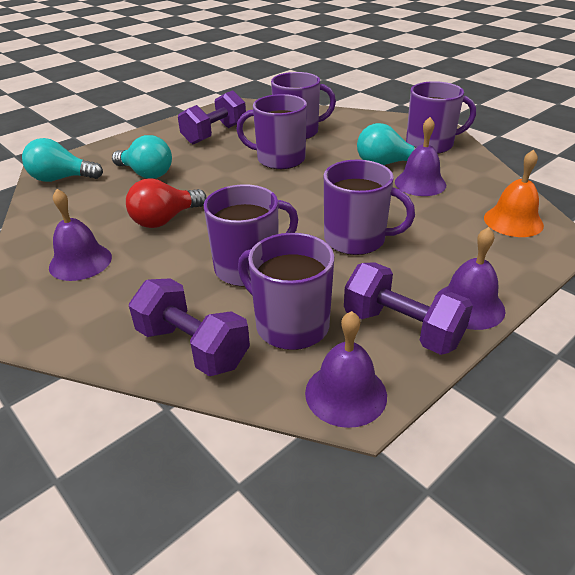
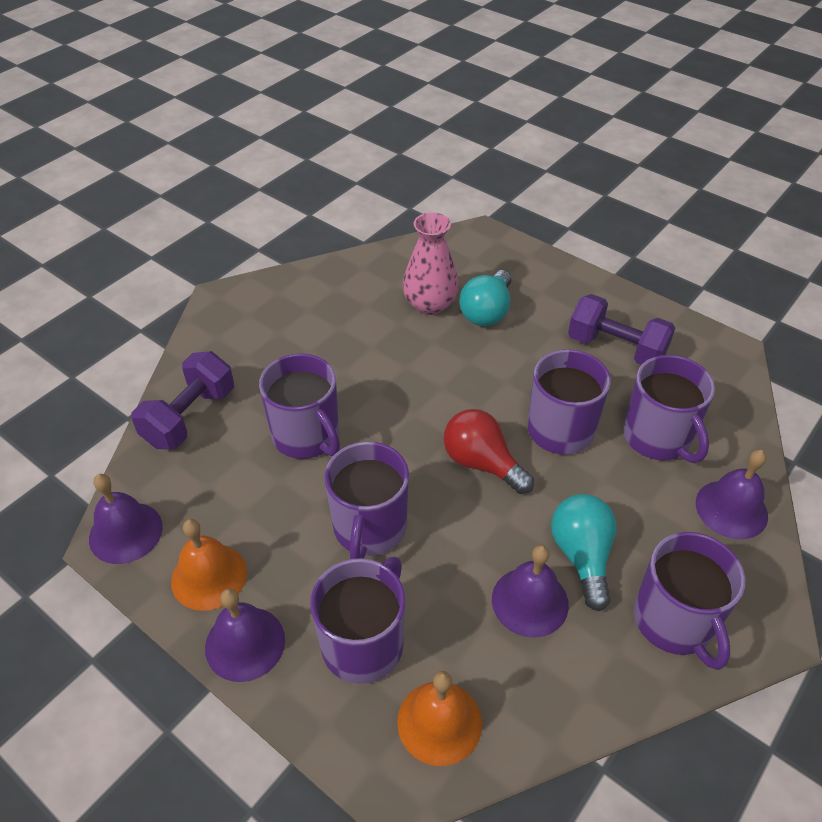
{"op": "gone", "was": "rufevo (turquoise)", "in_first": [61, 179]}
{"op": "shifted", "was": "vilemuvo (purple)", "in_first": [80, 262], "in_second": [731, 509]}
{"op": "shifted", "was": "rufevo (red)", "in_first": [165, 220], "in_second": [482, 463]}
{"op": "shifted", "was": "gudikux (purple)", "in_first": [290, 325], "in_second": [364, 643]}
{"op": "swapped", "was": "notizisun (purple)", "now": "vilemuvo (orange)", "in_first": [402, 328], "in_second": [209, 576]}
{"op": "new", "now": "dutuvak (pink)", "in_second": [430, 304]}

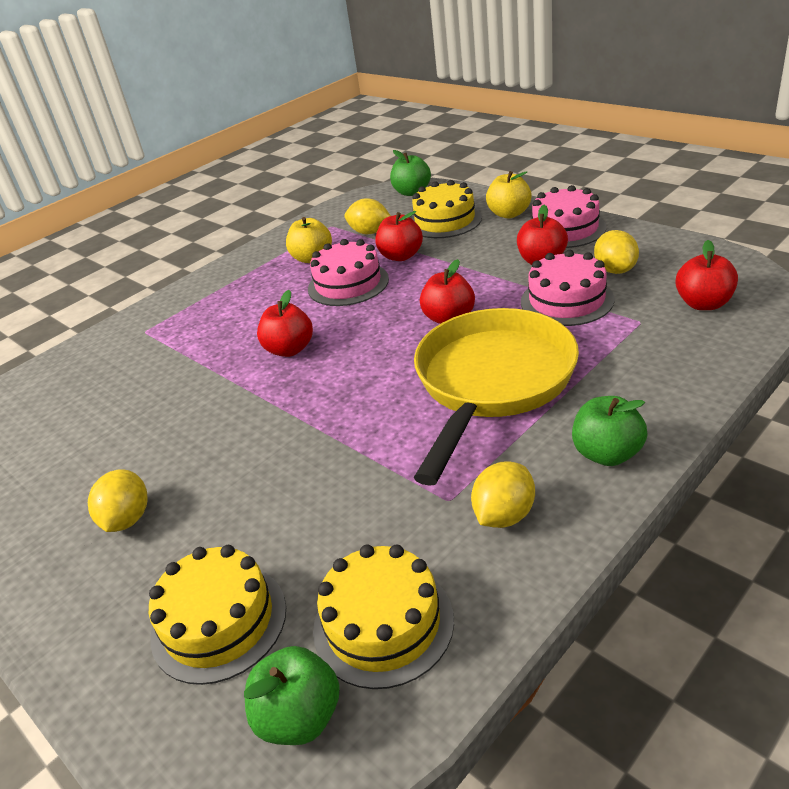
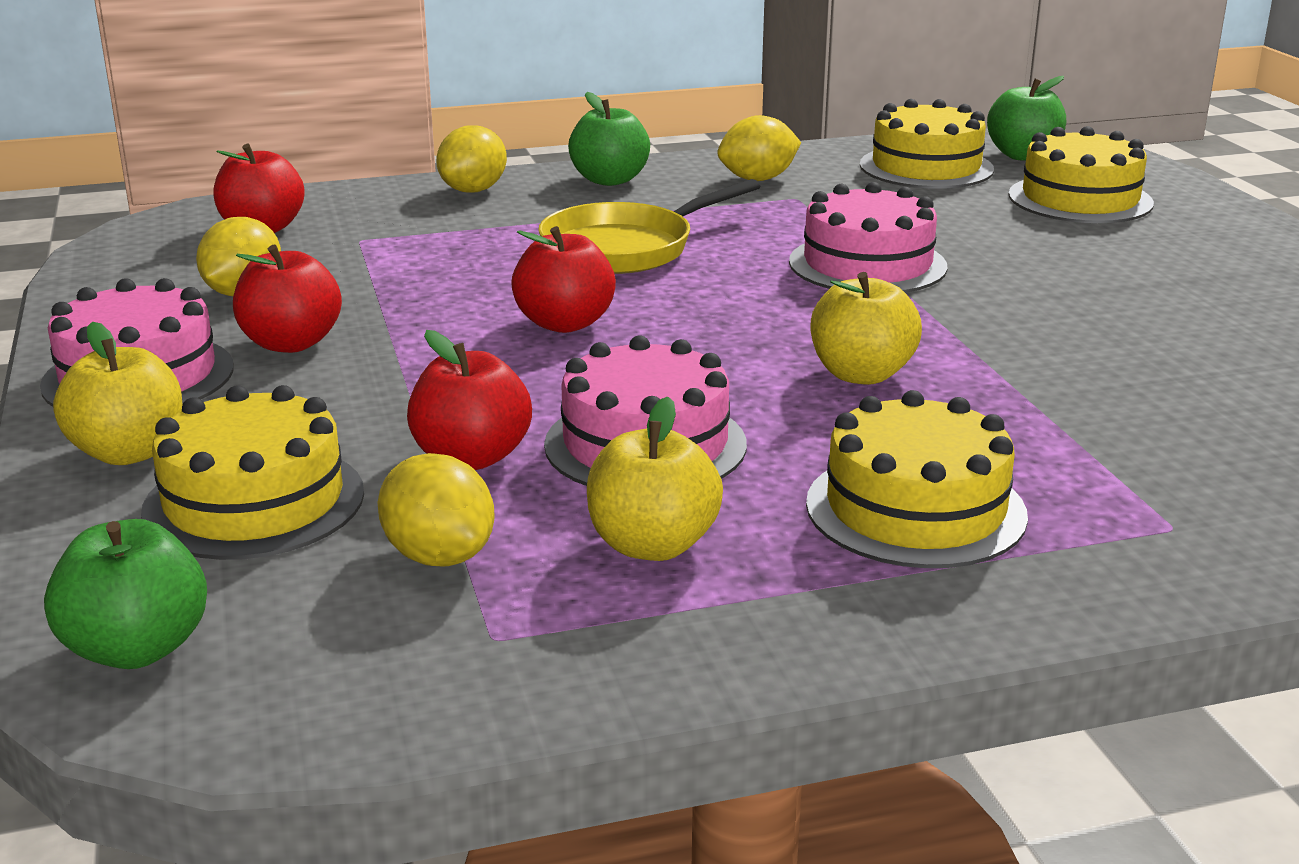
{"op": "shifted", "was": "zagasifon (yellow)", "in_first": [127, 519], "in_second": [473, 190]}
{"op": "repainted", "was": "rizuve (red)", "now": "rizuve (yellow)", "in_first": [290, 349], "in_second": [861, 374]}
{"op": "scaled", "was": "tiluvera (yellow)", "in_first": [492, 382], "in_second": [625, 248], "ratio": 0.63}
{"op": "shifted", "was": "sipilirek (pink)", "in_first": [566, 300], "in_second": [867, 264]}
{"op": "new", "now": "sipilirek (yellow)", "in_second": [915, 509]}

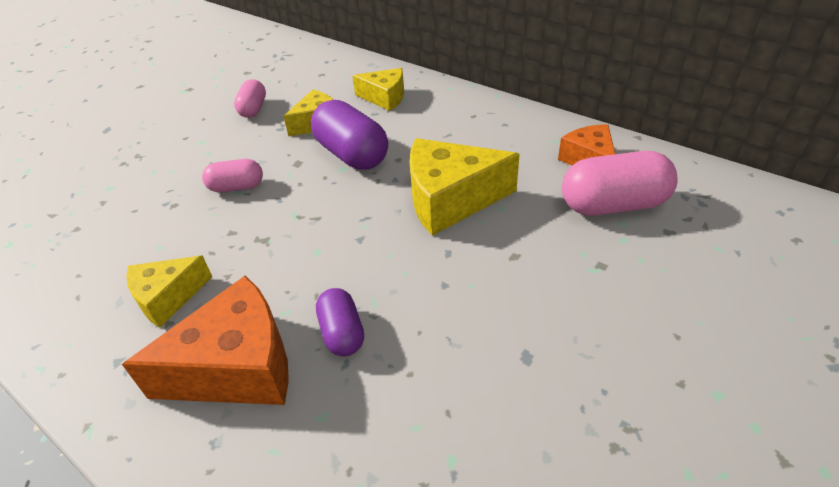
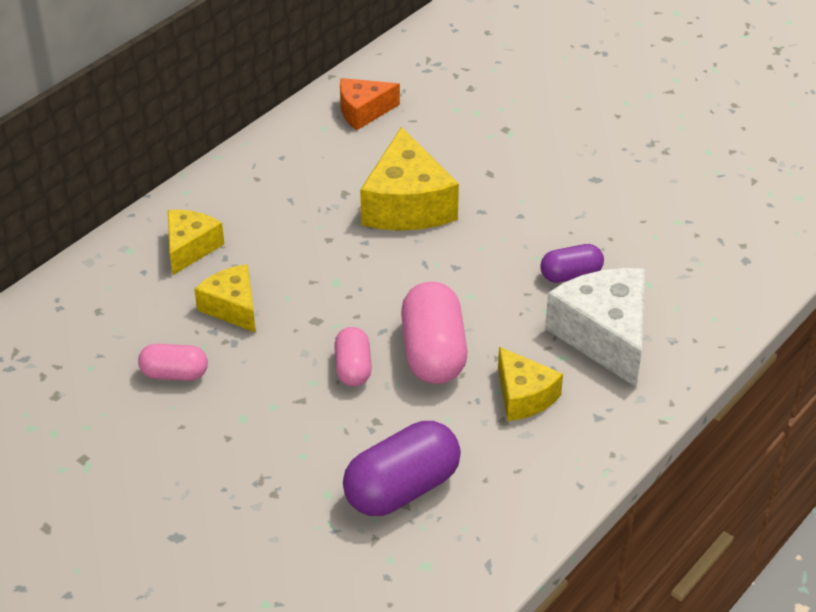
{"op": "repainted", "was": "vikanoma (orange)", "now": "vikanoma (white)", "in_first": [237, 367], "in_second": [604, 336]}
{"op": "shifted", "was": "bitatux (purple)", "in_first": [352, 154], "in_second": [402, 488]}
{"op": "shifted", "was": "bitatux (pink)", "in_first": [613, 205], "in_second": [433, 353]}

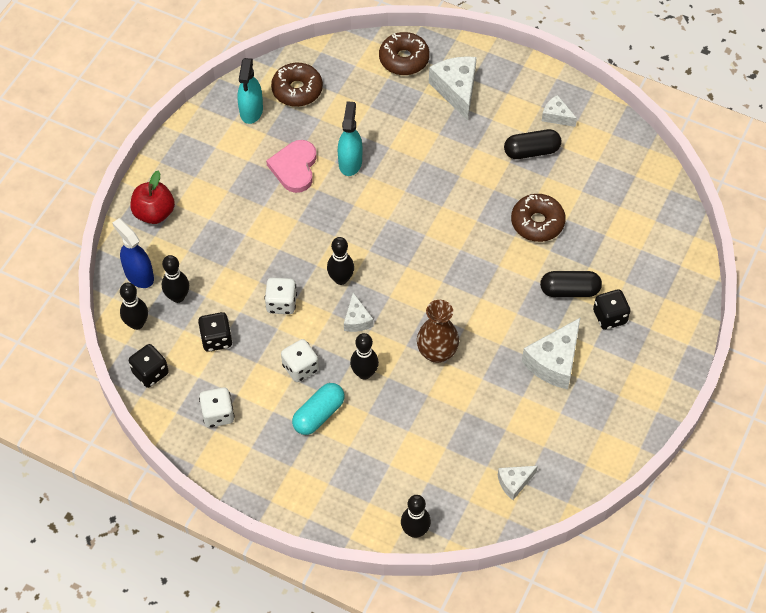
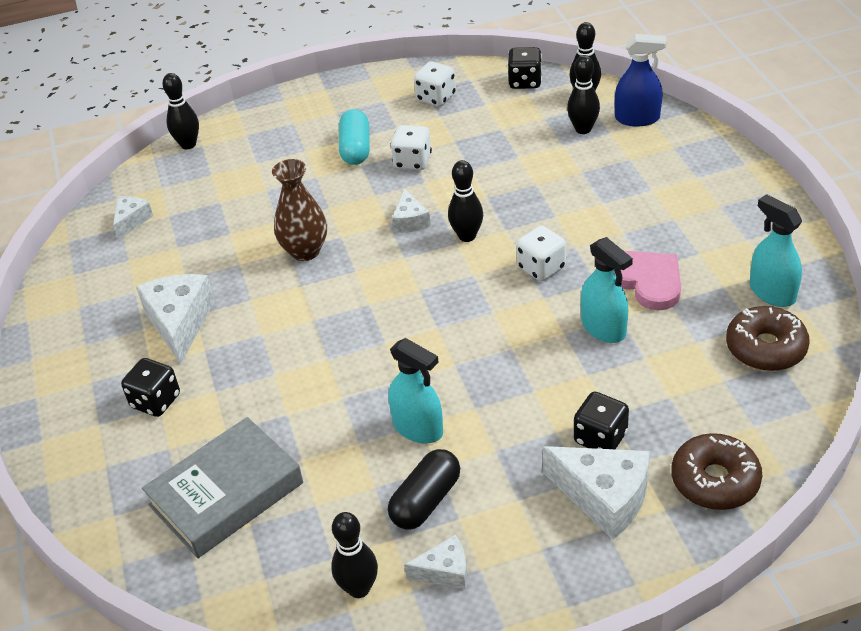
{"op": "gone", "was": "rizuve (red)", "in_first": [154, 213]}
{"op": "shifted", "was": "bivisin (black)", "in_first": [216, 339], "in_second": [600, 438]}
{"op": "shifted", "was": "bivisin (white)", "in_first": [281, 303], "in_second": [541, 268]}
{"op": "rotated", "was": "vikanoma (white)", "in_first": [357, 320], "in_second": [410, 221], "clockwise": -135}
{"op": "shifted", "was": "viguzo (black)", "in_first": [364, 373], "in_second": [359, 588]}
{"op": "gone", "was": "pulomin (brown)", "in_first": [537, 223]}
{"op": "gone", "was": "bitatux (black)", "in_first": [569, 290]}
{"op": "new", "now": "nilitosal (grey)", "in_second": [226, 494]}
{"op": "new", "now": "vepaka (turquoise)", "in_second": [418, 428]}

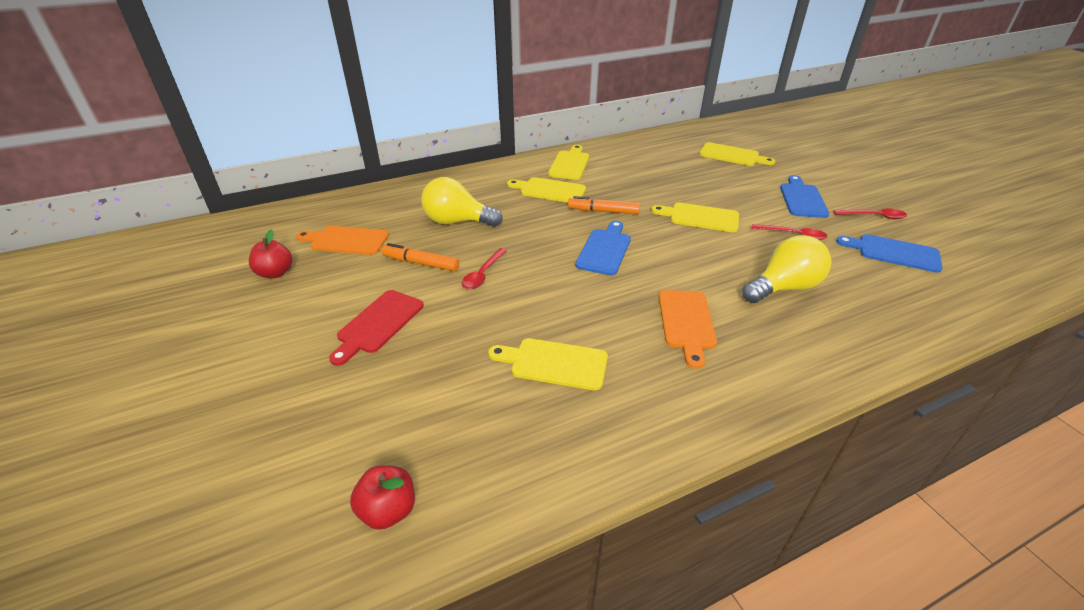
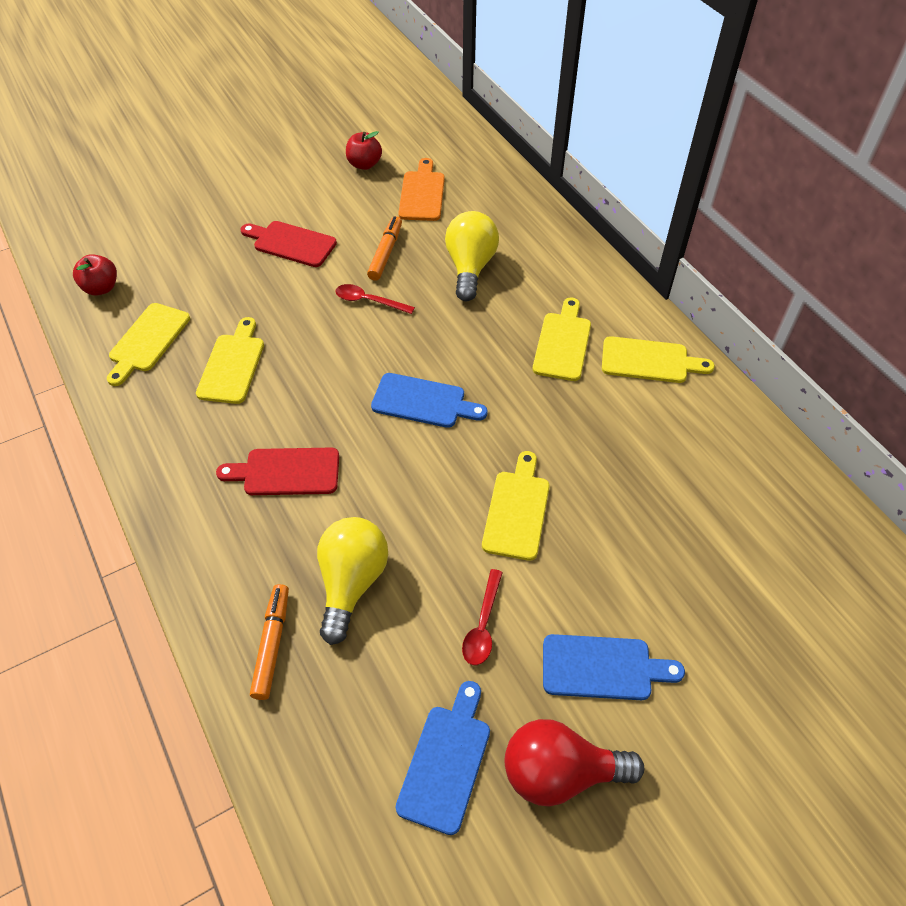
{"op": "shifted", "was": "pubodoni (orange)", "in_first": [603, 211], "in_second": [272, 644]}
{"op": "repainted", "was": "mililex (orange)", "now": "mililex (red)", "in_first": [686, 323], "in_second": [286, 472]}
{"op": "shifted", "was": "mililex (yellow)", "in_first": [732, 155], "in_second": [147, 341]}
{"op": "rotated", "was": "rufevo (yellow)", "in_first": [783, 287], "in_second": [351, 583], "clockwise": -135}
{"op": "swapped", "was": "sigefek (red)", "now": "rufevo (red)", "in_first": [874, 216], "in_second": [560, 772]}

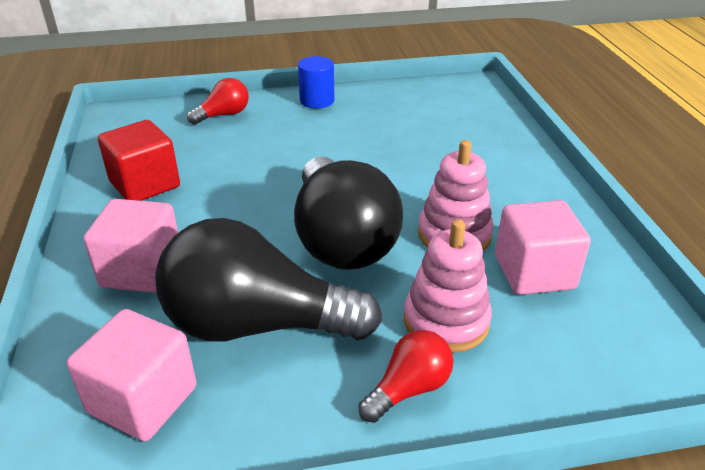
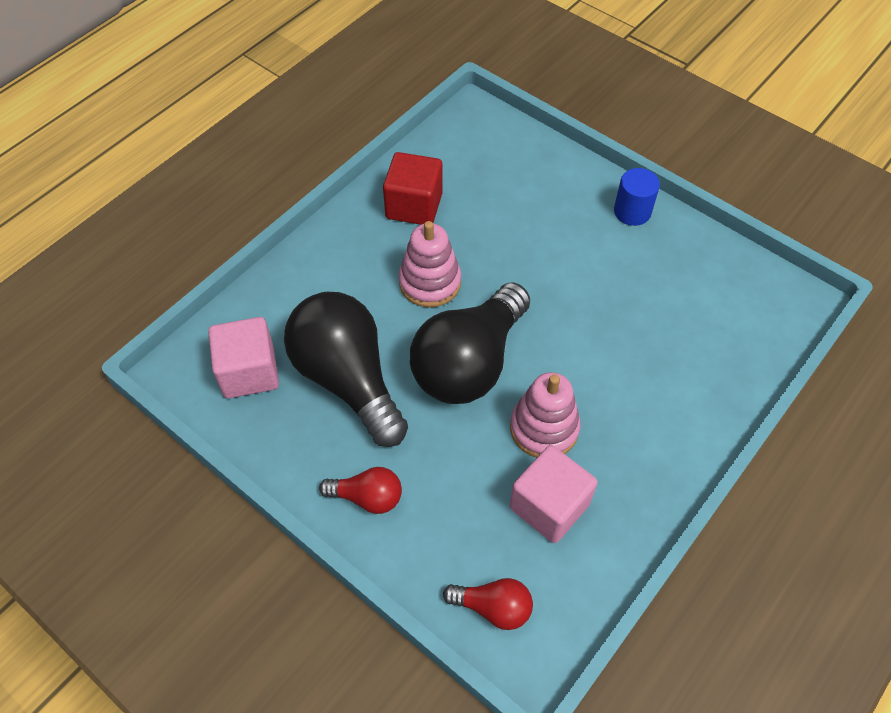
{"op": "gone", "was": "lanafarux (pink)", "in_first": [142, 270]}
{"op": "shifted", "was": "rufevo (red)", "in_first": [223, 115], "in_second": [493, 607]}
{"op": "shifted", "was": "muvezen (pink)", "in_first": [446, 321], "in_second": [430, 282]}

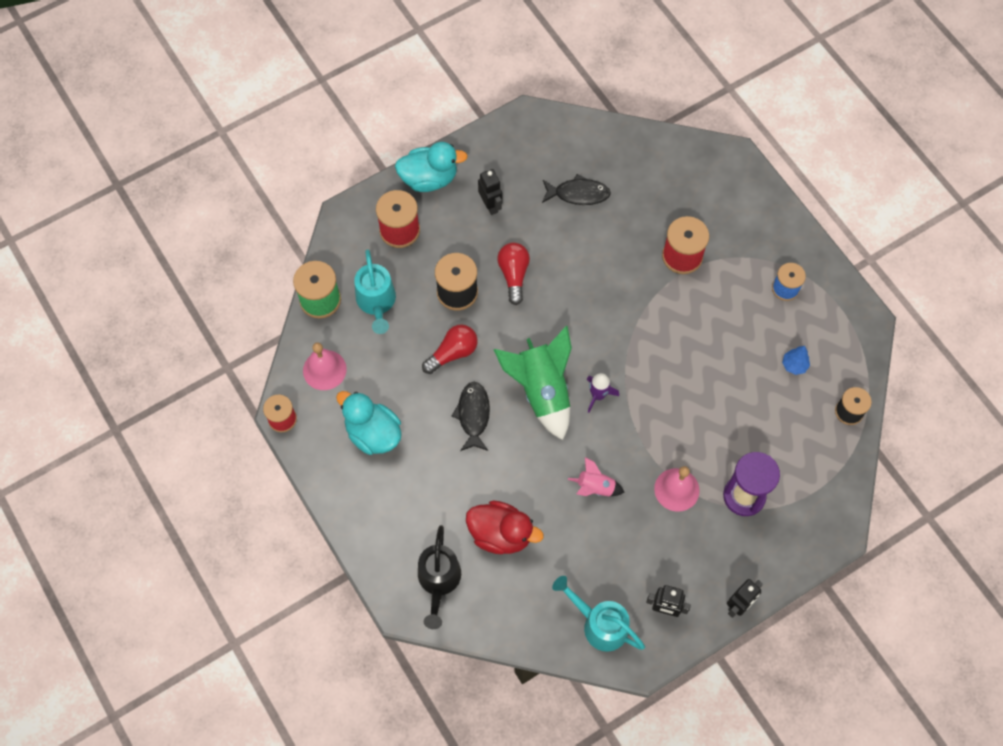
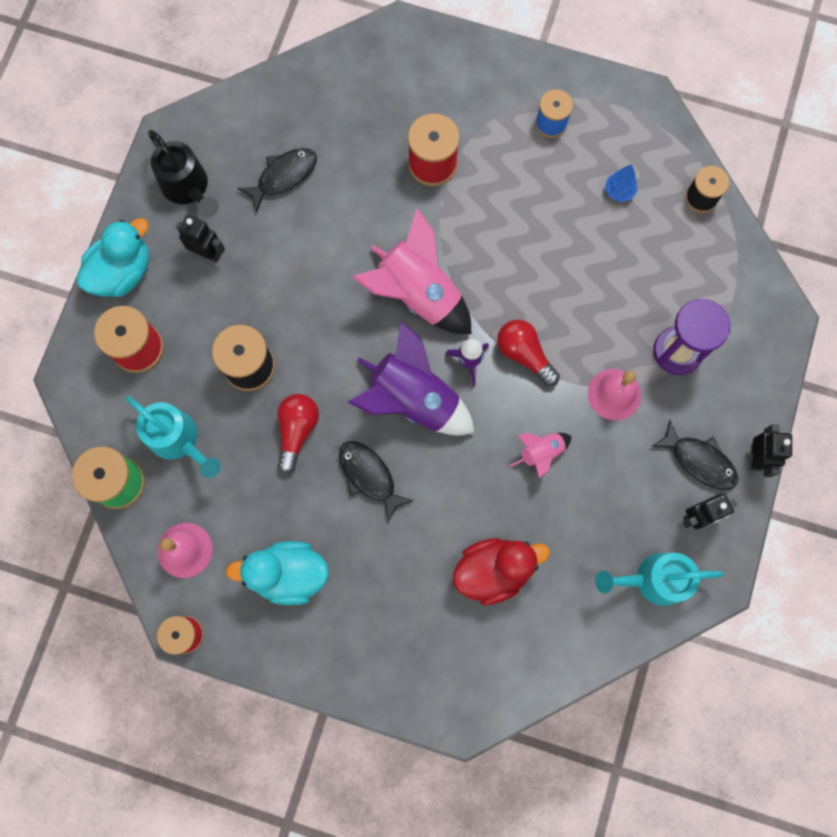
{"op": "shifted", "was": "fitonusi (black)", "in_first": [438, 581], "in_second": [188, 188]}
{"op": "repainted", "was": "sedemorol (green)", "now": "sedemorol (purple)", "in_first": [541, 391], "in_second": [413, 400]}
{"op": "shifted", "was": "rufevo (red)", "in_first": [513, 275], "in_second": [524, 354]}
{"op": "new", "now": "sedemorol (pink)", "in_second": [418, 294]}
{"op": "new", "now": "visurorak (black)", "in_second": [699, 460]}

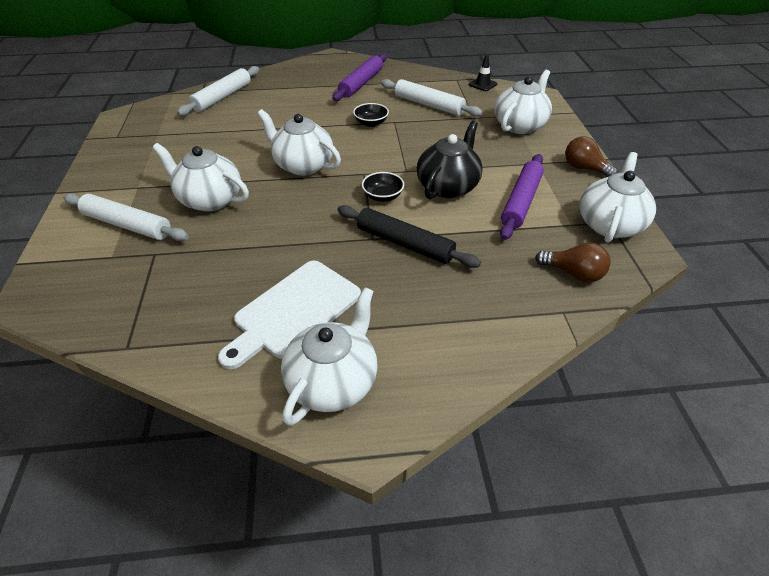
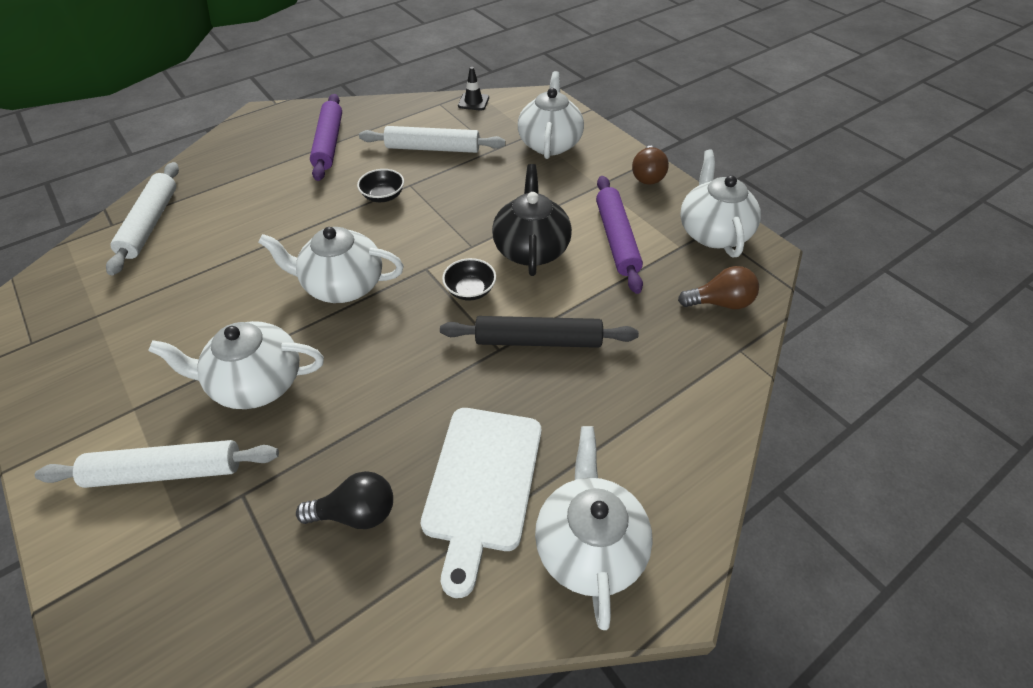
{"op": "rotated", "was": "rufevo (brown)", "in_first": [584, 168], "in_second": [647, 175], "clockwise": -90}
{"op": "new", "now": "rufevo (black)", "in_second": [356, 512]}

